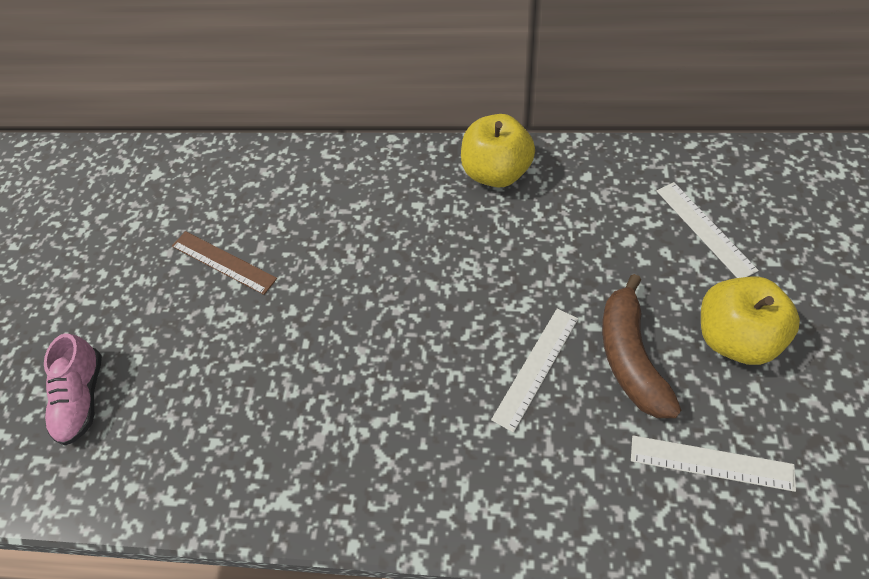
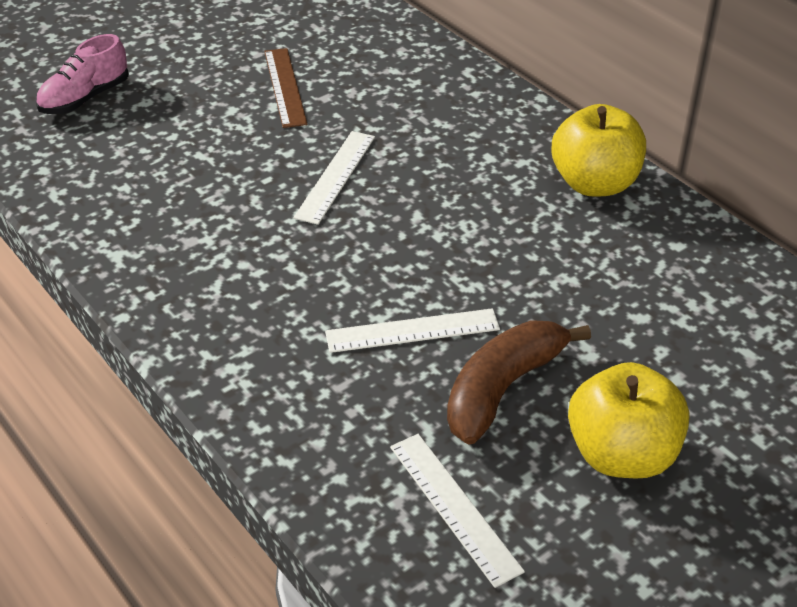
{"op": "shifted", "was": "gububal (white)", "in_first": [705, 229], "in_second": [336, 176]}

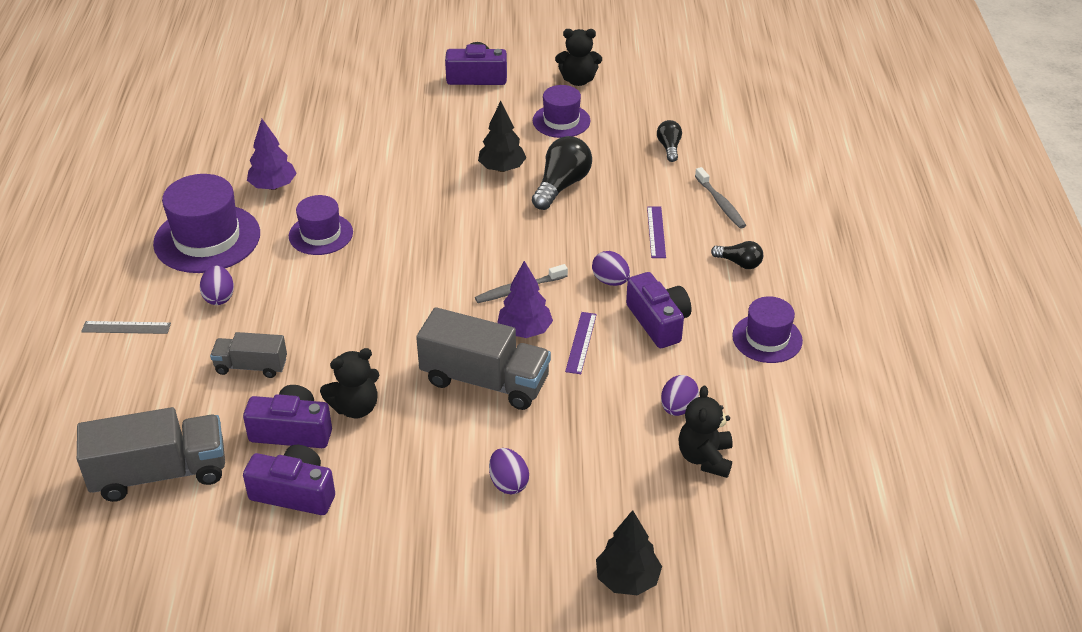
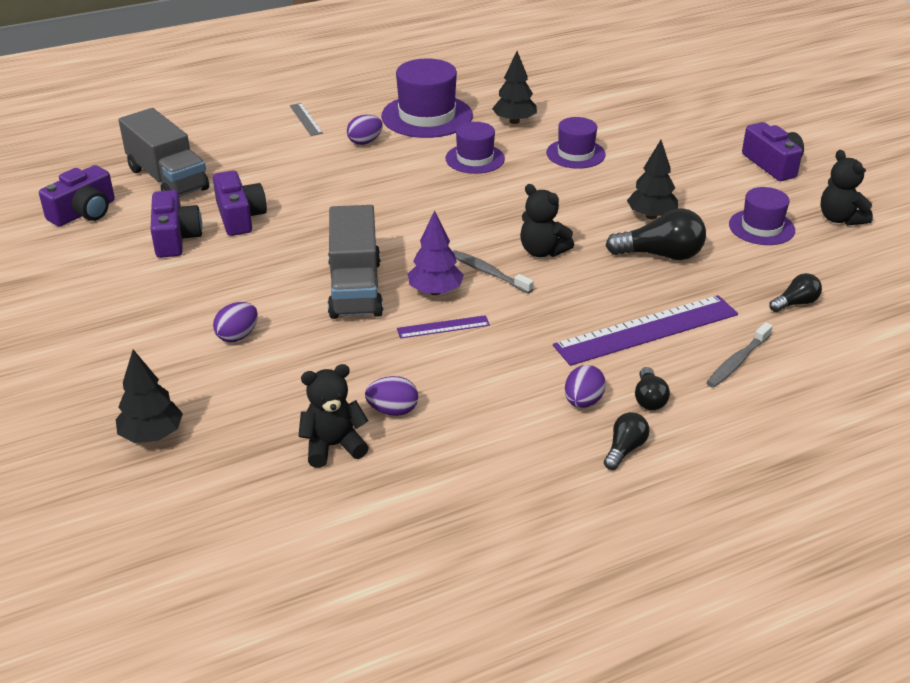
{"op": "gone", "was": "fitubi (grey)", "in_first": [251, 366]}
{"op": "repainted", "was": "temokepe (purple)", "now": "temokepe (black)", "in_first": [273, 186], "in_second": [514, 121]}
{"op": "shifted", "was": "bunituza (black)", "in_first": [355, 407], "in_second": [542, 251]}
{"op": "shifted", "was": "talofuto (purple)", "in_first": [610, 281], "in_second": [583, 402]}
{"op": "shifted", "was": "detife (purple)", "in_first": [658, 322], "in_second": [84, 212]}
{"op": "scaled", "was": "gububal (purple)", "in_first": [656, 232], "in_second": [646, 330], "ratio": 2.12}
{"op": "shifted", "was": "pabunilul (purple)", "in_first": [767, 338], "in_second": [575, 154]}
{"op": "new", "now": "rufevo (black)", "in_second": [624, 449]}

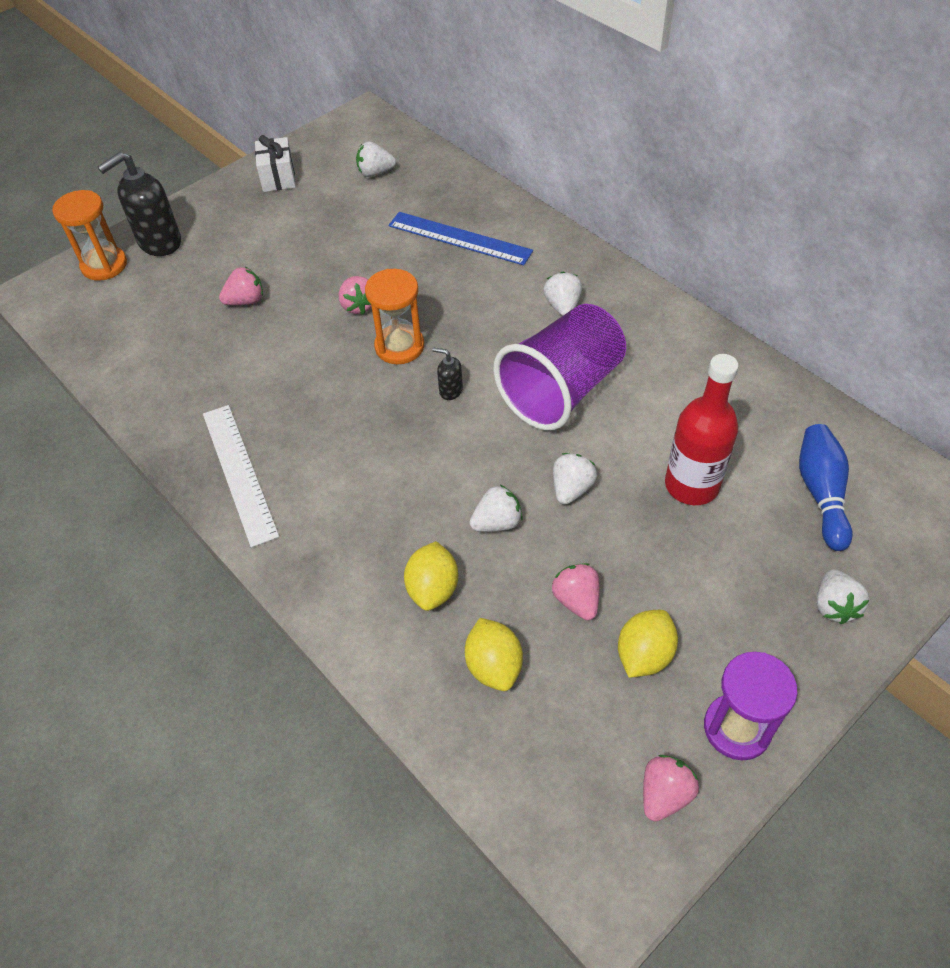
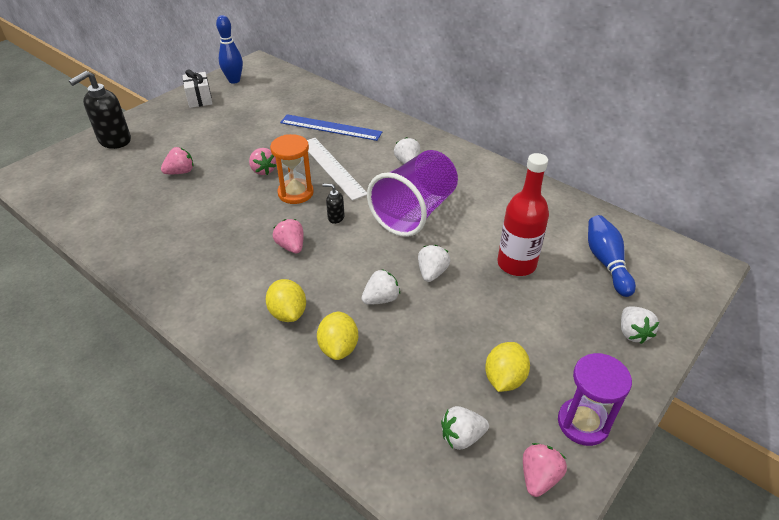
{"op": "gone", "was": "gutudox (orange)", "in_first": [104, 265]}
{"op": "shifted", "was": "gububal (white)", "in_first": [239, 473], "in_second": [332, 167]}
{"op": "shifted", "was": "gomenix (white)", "in_first": [375, 173], "in_second": [462, 436]}
{"op": "shifted", "was": "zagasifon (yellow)", "in_first": [494, 666], "in_second": [288, 313]}
{"op": "shifted", "was": "gomenix (pink)", "in_first": [576, 600], "in_second": [291, 246]}
{"op": "new", "now": "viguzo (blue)", "in_second": [234, 80]}

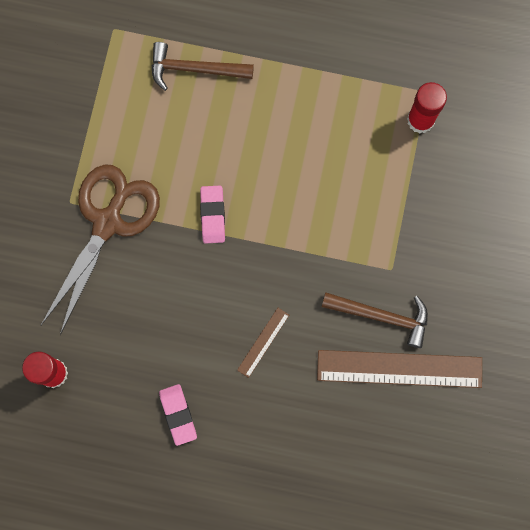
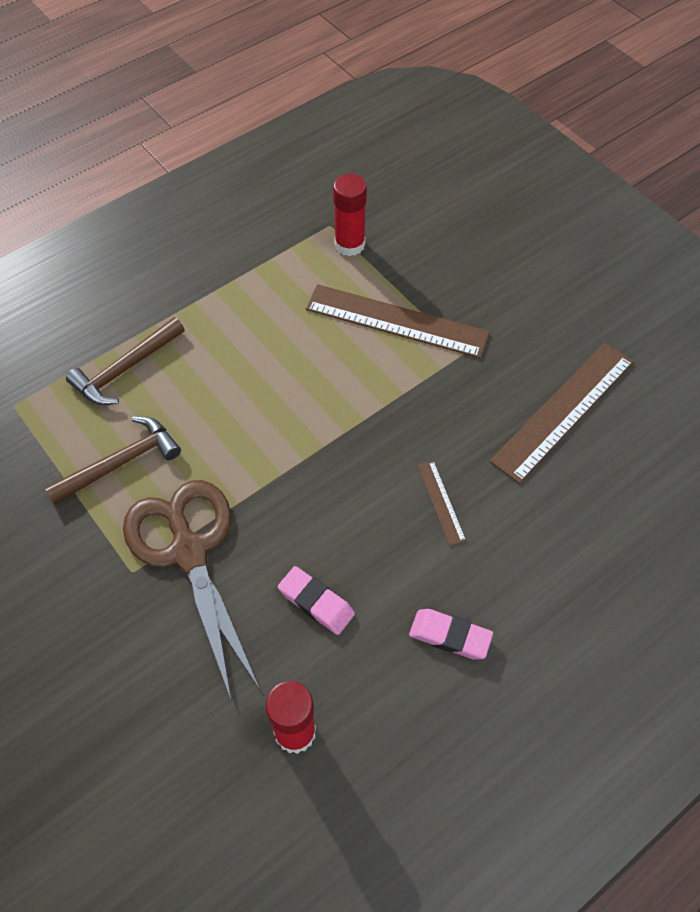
{"op": "shifted", "was": "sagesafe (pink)", "in_first": [212, 215], "in_second": [316, 602]}
{"op": "shifted", "was": "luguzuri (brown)", "in_first": [381, 316], "in_second": [121, 462]}
{"op": "new", "now": "gububal (brown)", "in_second": [396, 321]}

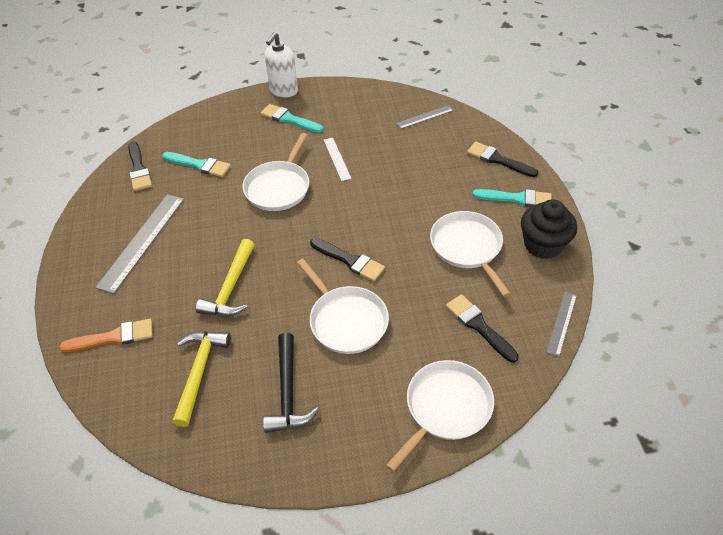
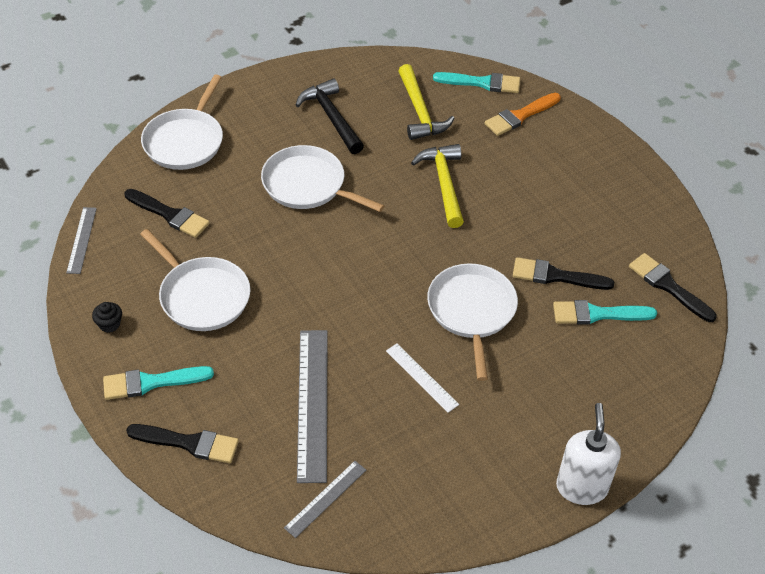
{"op": "shifted", "was": "gububal (grey)", "in_first": [142, 241], "in_second": [312, 403]}
{"op": "shifted", "was": "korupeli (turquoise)", "in_first": [289, 119], "in_second": [482, 83]}
{"op": "shifted", "was": "korupeli (black)", "in_first": [350, 261], "in_second": [556, 276]}
{"op": "scaled", "was": "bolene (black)", "in_first": [543, 245], "in_second": [109, 324], "ratio": 0.43}

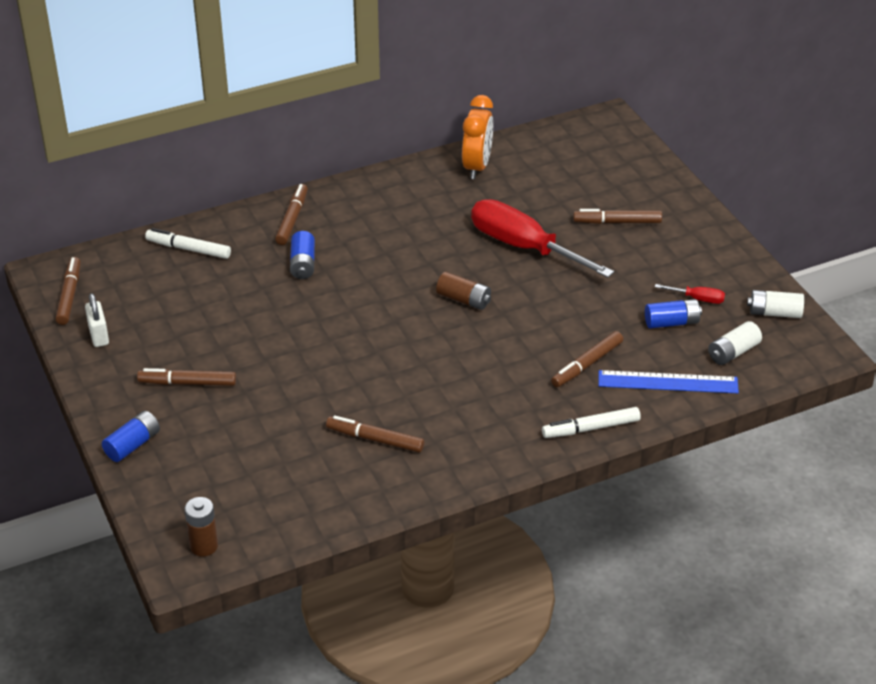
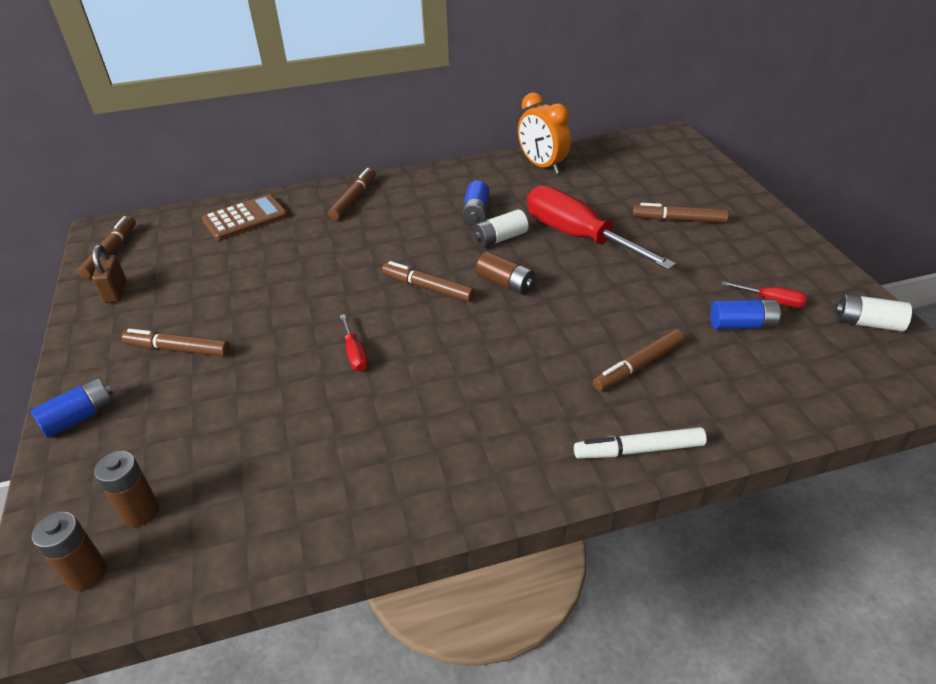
{"op": "repainted", "was": "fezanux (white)", "now": "fezanux (brown)", "in_first": [99, 335], "in_second": [115, 292]}
{"op": "swapped", "was": "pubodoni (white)", "now": "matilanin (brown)", "in_first": [189, 249], "in_second": [245, 218]}
{"op": "shifted", "was": "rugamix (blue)", "in_first": [303, 264], "in_second": [476, 212]}
{"op": "shifted", "was": "pubodoni (brown)", "in_first": [375, 439], "in_second": [428, 288]}
{"op": "rotated", "was": "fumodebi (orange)", "in_first": [477, 167], "in_second": [542, 166], "clockwise": 120}
{"op": "gone", "was": "gububal (blue)", "in_first": [668, 382]}
{"op": "shifted", "was": "rugamix (white)", "in_first": [733, 352], "in_second": [500, 238]}
{"op": "new", "now": "rugamix (brown)", "in_second": [140, 512]}
{"op": "new", "now": "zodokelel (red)", "in_second": [355, 354]}

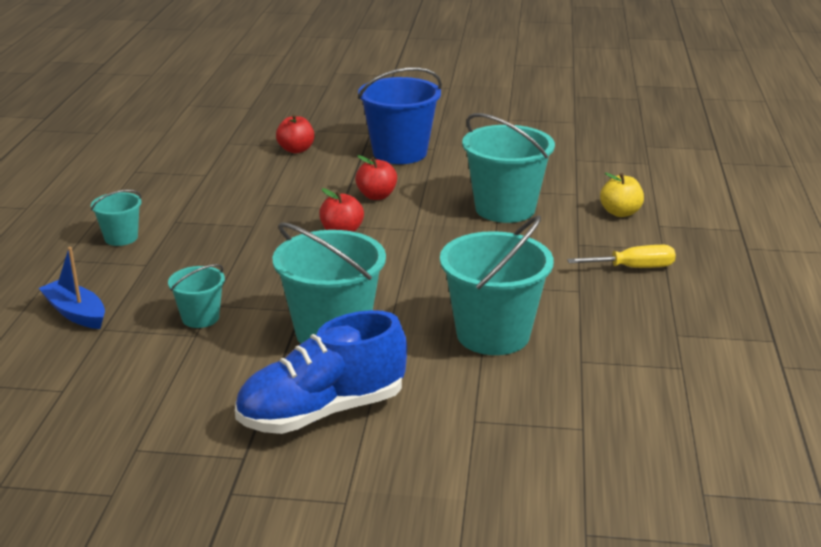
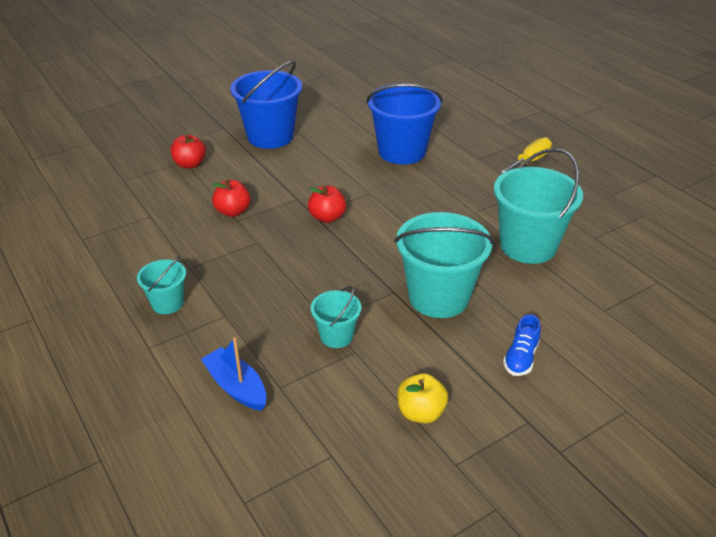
{"op": "rotated", "was": "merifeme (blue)", "in_first": [76, 313], "in_second": [236, 387], "clockwise": 45}
{"op": "scaled", "was": "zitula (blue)", "in_first": [322, 412], "in_second": [520, 358], "ratio": 0.46}
{"op": "shifted", "was": "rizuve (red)", "in_first": [376, 196], "in_second": [233, 211]}
{"op": "repainted", "was": "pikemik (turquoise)", "now": "pikemik (blue)", "in_first": [505, 209], "in_second": [402, 151]}
{"op": "shifted", "was": "rizuve (yellow)", "in_first": [620, 213], "in_second": [420, 412]}

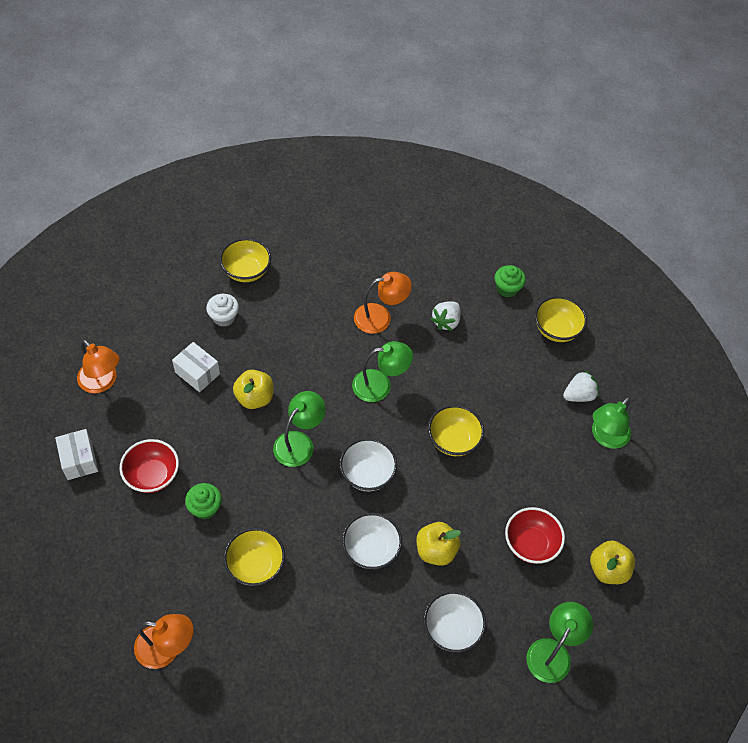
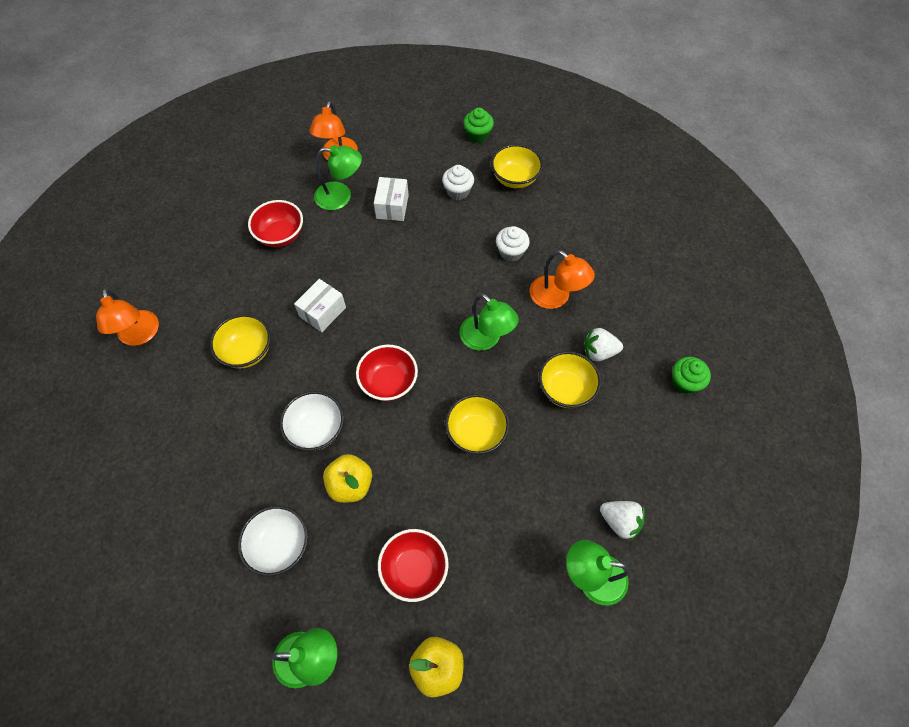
{"op": "shifted", "was": "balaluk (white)", "in_first": [79, 460], "in_second": [322, 312]}
{"op": "shifted", "was": "bolene (green)", "in_first": [205, 508], "in_second": [478, 135]}
{"op": "gone", "was": "rizuve (yellow)", "in_first": [254, 398]}
{"op": "shifted", "was": "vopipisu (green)", "in_first": [299, 442], "in_second": [341, 196]}
{"op": "repainted", "was": "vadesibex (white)", "now": "vadesibex (red)", "in_first": [367, 474], "in_second": [389, 382]}
{"op": "shifted", "was": "vadesibex (yellow)", "in_first": [556, 329], "in_second": [566, 389]}
{"op": "new", "now": "bolene (white)", "in_second": [511, 252]}

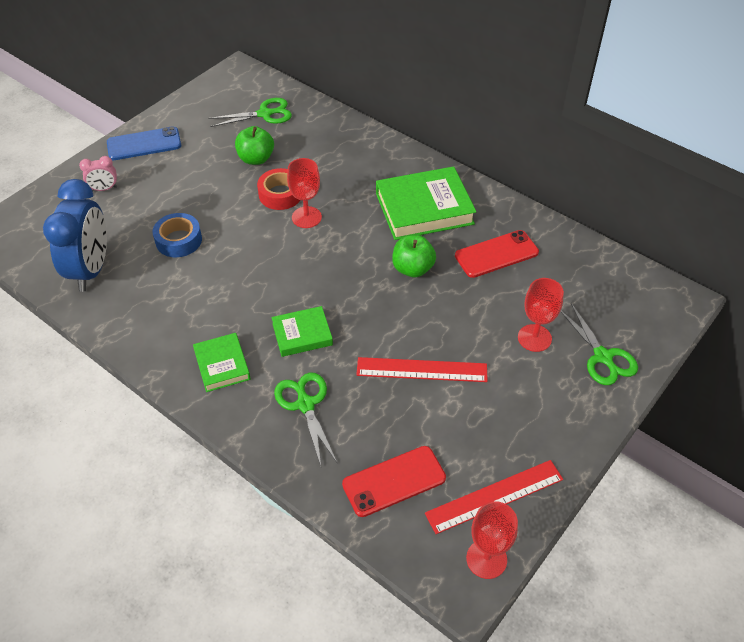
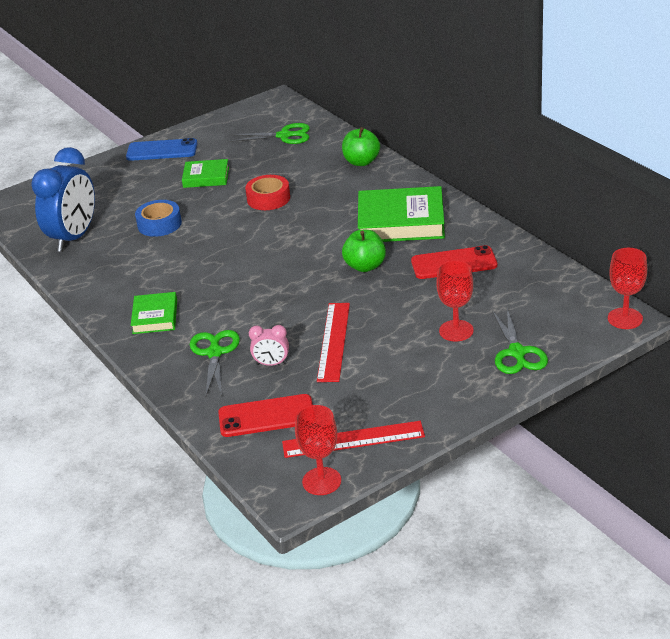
{"op": "shifted", "was": "fumodebi (pink)", "in_first": [104, 189], "in_second": [271, 364]}
{"op": "shifted", "was": "rizuve (green)", "in_first": [256, 159], "in_second": [361, 162]}
{"op": "shifted", "was": "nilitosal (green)", "in_first": [302, 334], "in_second": [206, 177]}
{"op": "shifted", "was": "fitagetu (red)", "in_first": [306, 217], "in_second": [625, 318]}
{"op": "rotated", "was": "gububal (red)", "in_first": [422, 369], "in_second": [334, 341], "clockwise": 75}

